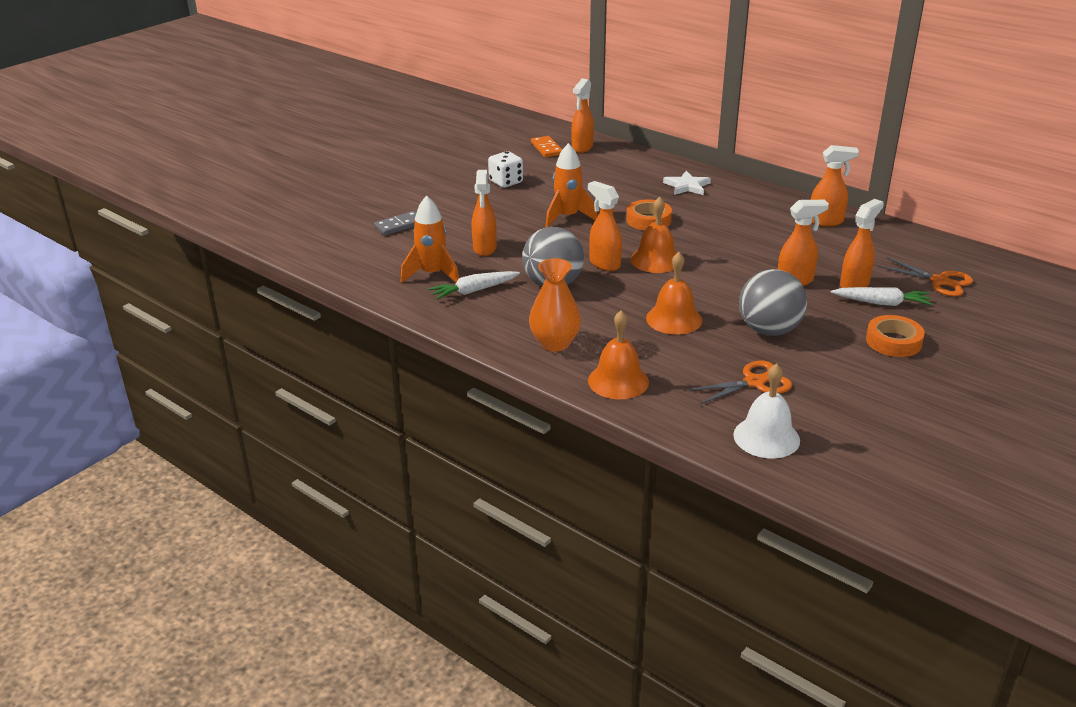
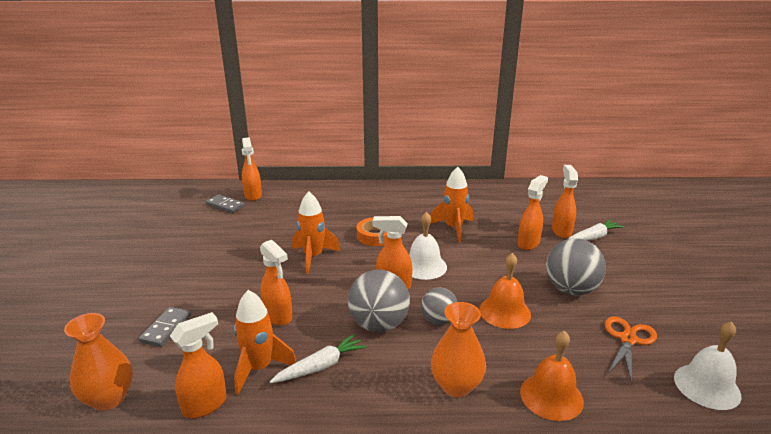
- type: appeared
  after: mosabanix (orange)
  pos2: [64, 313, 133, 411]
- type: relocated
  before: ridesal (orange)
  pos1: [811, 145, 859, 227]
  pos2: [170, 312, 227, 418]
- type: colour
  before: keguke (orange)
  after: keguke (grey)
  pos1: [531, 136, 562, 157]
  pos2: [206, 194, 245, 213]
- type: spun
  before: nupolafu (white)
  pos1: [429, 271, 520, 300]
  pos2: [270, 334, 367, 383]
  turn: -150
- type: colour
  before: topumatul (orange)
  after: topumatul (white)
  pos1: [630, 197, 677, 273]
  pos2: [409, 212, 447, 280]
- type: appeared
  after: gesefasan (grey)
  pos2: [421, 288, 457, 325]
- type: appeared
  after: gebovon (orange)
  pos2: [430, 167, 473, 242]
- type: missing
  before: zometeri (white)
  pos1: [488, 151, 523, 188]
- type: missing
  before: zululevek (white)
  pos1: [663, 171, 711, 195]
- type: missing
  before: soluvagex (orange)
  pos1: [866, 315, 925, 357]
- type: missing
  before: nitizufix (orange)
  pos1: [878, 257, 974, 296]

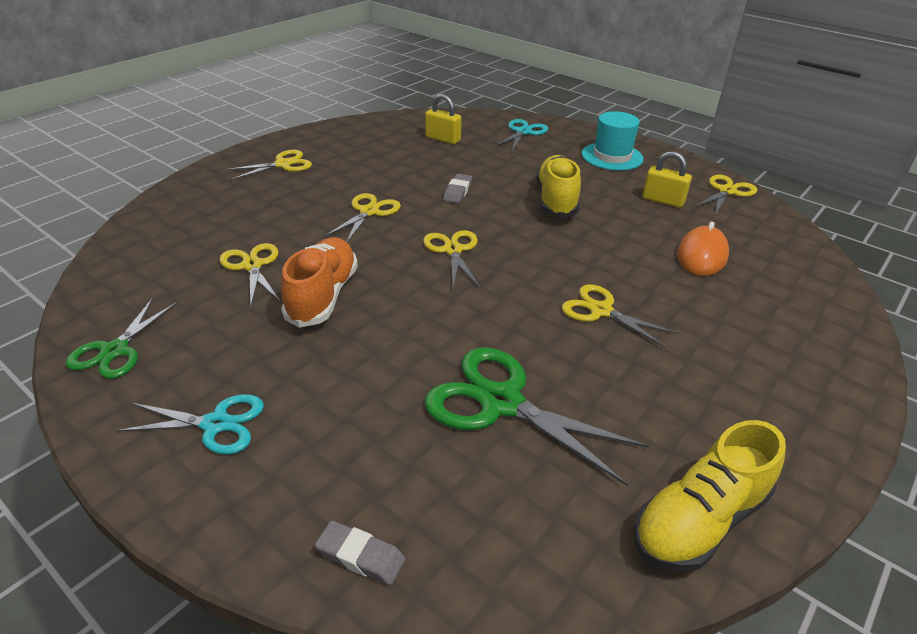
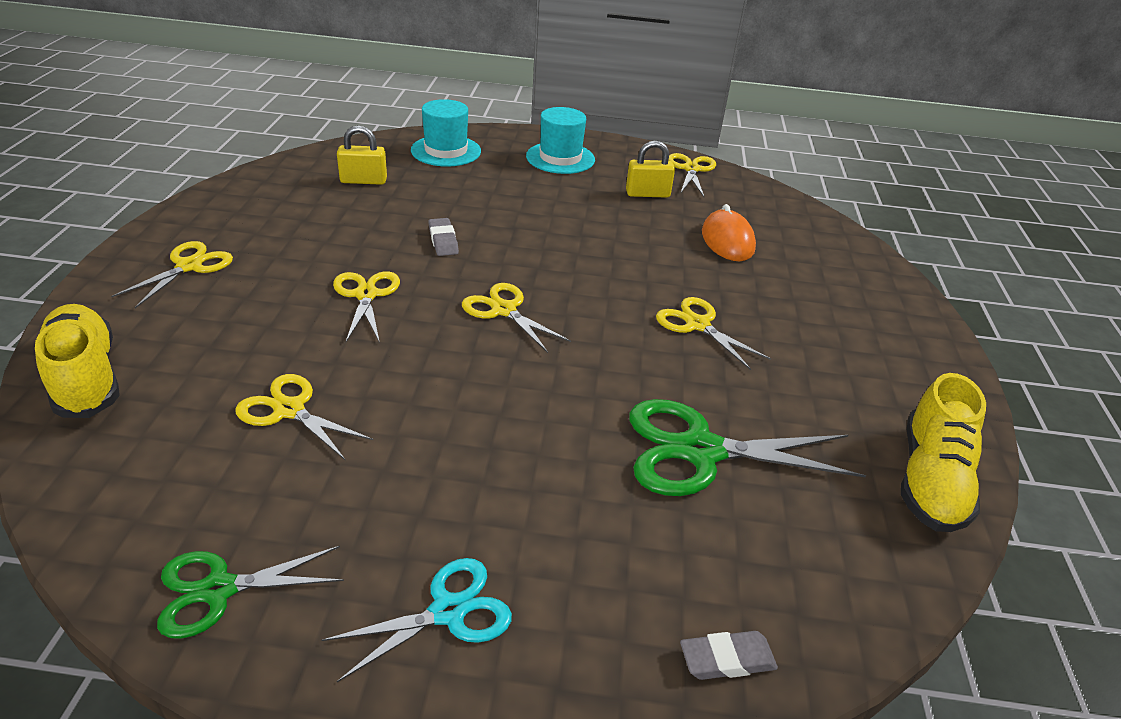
- type: relocated
  before: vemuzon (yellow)
  pos1: [536, 155, 581, 218]
  pos2: [35, 304, 120, 418]
- type: spun
  before: nitizufix (green)
  pos1: [66, 298, 177, 379]
  pos2: [157, 546, 344, 639]
  turn: 90
- type: exchanged
  before: nitizufix (turquoise)
  after: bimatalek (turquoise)
  pos1: [494, 119, 548, 151]
  pos2: [411, 99, 481, 167]
- type: spun
  before: nitizufix (yellow)
  pos1: [562, 284, 678, 348]
  pos2: [656, 297, 771, 370]
  turn: 45
- type: missing
  before: vemuzon (orange)
  pos1: [281, 237, 358, 328]

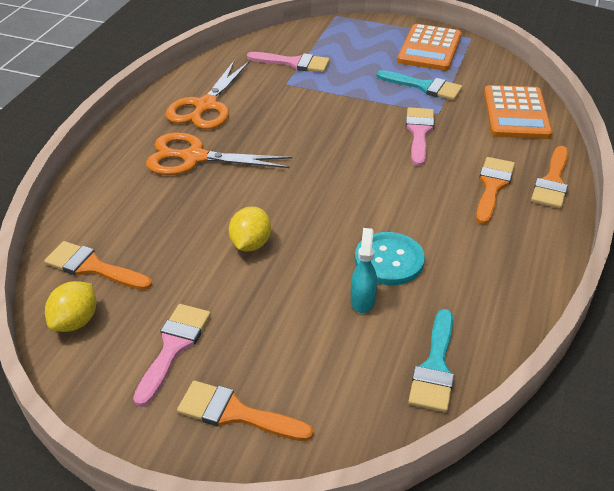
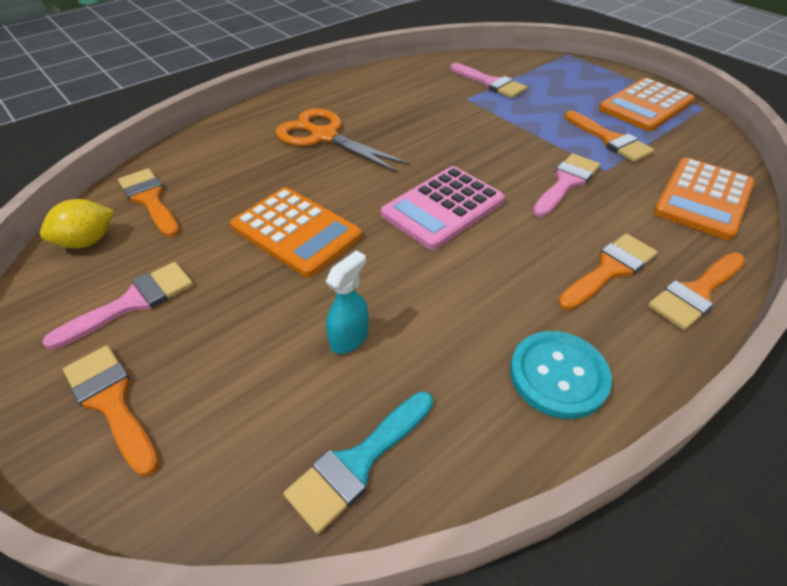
- type: exchanged
  before: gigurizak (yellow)
  after: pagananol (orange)
  pos1: [229, 207, 271, 252]
  pos2: [231, 187, 362, 278]
- type: appeared
  after: pagananol (pink)
  pos2: [381, 166, 505, 250]
- type: relocated
  before: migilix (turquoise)
  pos1: [355, 232, 425, 285]
  pos2: [510, 331, 612, 419]
- type: colour
  before: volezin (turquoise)
  after: volezin (orange)
  pos1: [377, 70, 462, 100]
  pos2: [565, 111, 654, 162]
- type: missing
  before: nitizufix (orange)
  pos1: [166, 60, 249, 129]

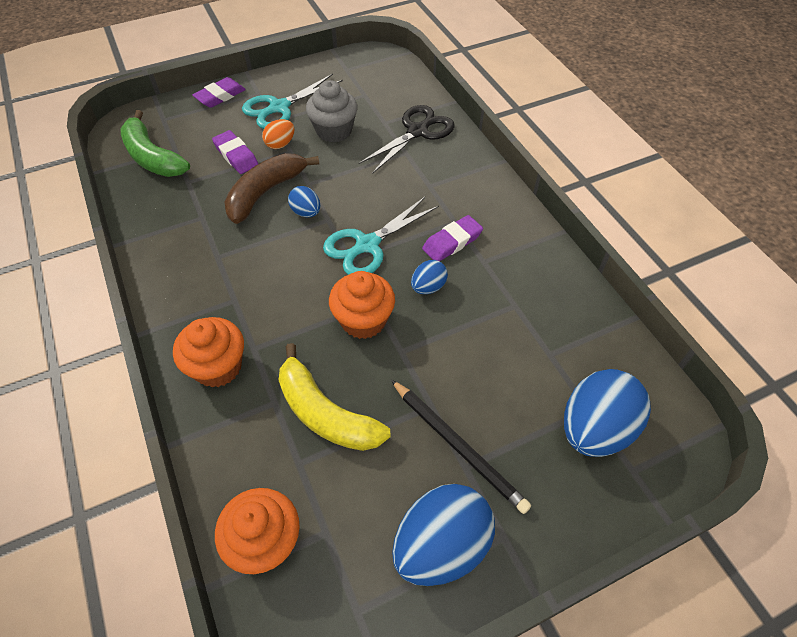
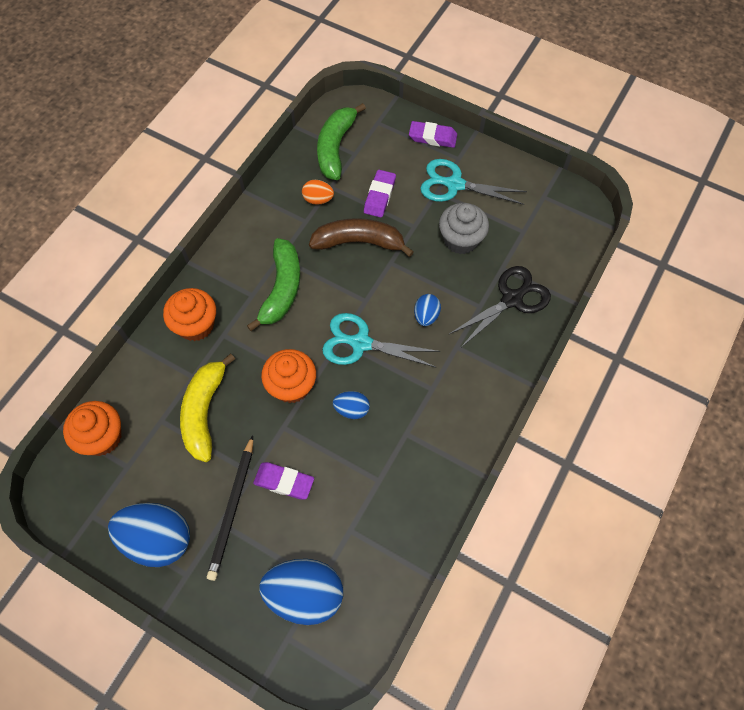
- type: appeared
  after: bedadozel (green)
  pos2: [247, 238, 300, 331]
- type: relocated
  before: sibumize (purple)
  pos1: [422, 215, 483, 261]
  pos2: [253, 462, 314, 499]
- type: relocated
  before: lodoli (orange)
  pos1: [262, 119, 295, 149]
  pos2: [302, 180, 334, 205]
- type: relocated
  before: lodoli (blue)
  pos1: [288, 186, 320, 217]
  pos2: [414, 294, 441, 326]
- type: spun
  before: nitizufix (black)
  pos1: [359, 105, 455, 174]
  pos2: [448, 266, 551, 347]
  turn: -45

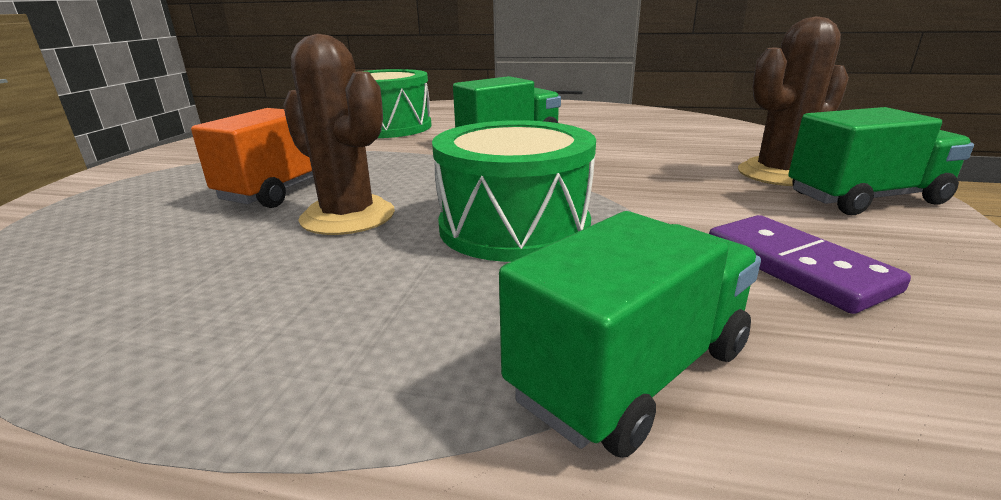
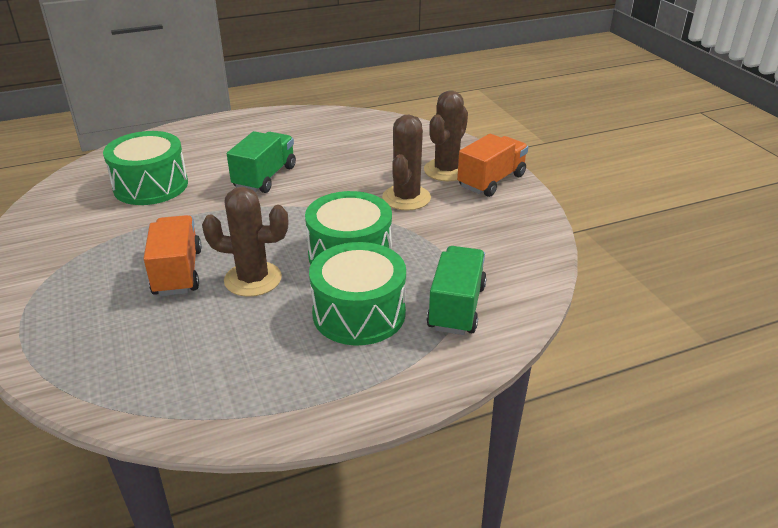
- type: appeared
  after: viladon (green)
  pos2: [309, 242, 406, 345]
- type: appeared
  after: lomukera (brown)
  pos2: [382, 115, 431, 210]
- type: colour
  before: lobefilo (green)
  after: lobefilo (orange)
  pos1: [788, 107, 974, 215]
  pos2: [457, 134, 528, 197]
- type: missing
  before: keguke (purple)
  pos1: [709, 215, 911, 314]

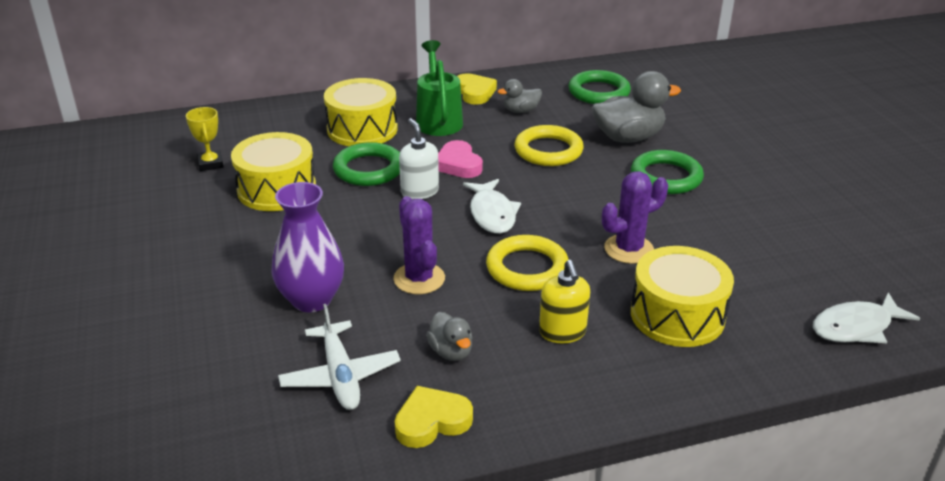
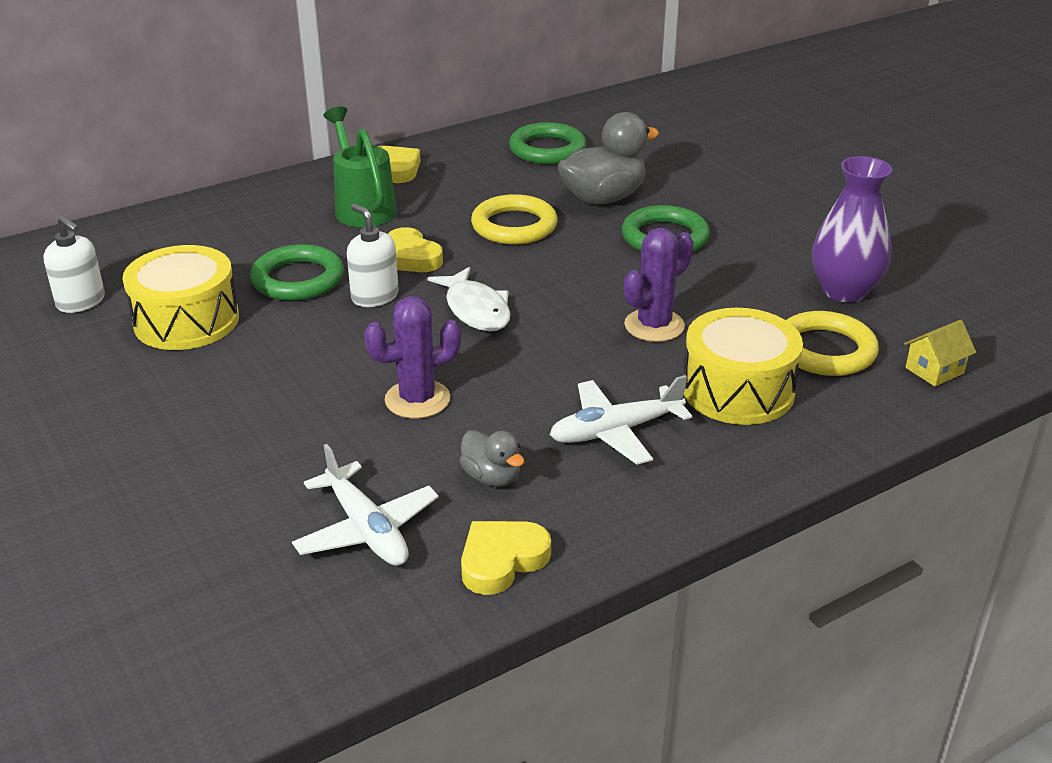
- type: exchanged
  before: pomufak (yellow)
  after: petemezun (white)
  pos1: [186, 107, 223, 171]
  pos2: [43, 216, 105, 313]
- type: spun
  before: lomukera (purple)
  pos1: [393, 196, 445, 294]
  pos2: [364, 296, 461, 419]
  turn: -75
- type: colour
  before: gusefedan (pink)
  after: gusefedan (yellow)
  pos1: [438, 140, 483, 178]
  pos2: [388, 227, 443, 272]
- type: exchanged
  before: petemezun (yellow)
  after: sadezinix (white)
  pos1: [539, 260, 590, 343]
  pos2: [550, 375, 692, 465]
- type: relocated
  before: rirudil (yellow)
  pos1: [486, 235, 569, 291]
  pos2: [786, 311, 879, 376]
- type: relocated
  before: mosabanix (purple)
  pos1: [271, 182, 344, 312]
  pos2: [812, 156, 892, 303]
- type: exchanged
  before: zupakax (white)
  after: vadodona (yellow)
  pos1: [813, 292, 920, 343]
  pos2: [904, 320, 976, 387]
- type: missing
  before: viladon (yellow)
  pos1: [324, 78, 398, 146]
- type: missing
  before: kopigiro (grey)
  pos1: [498, 79, 542, 113]

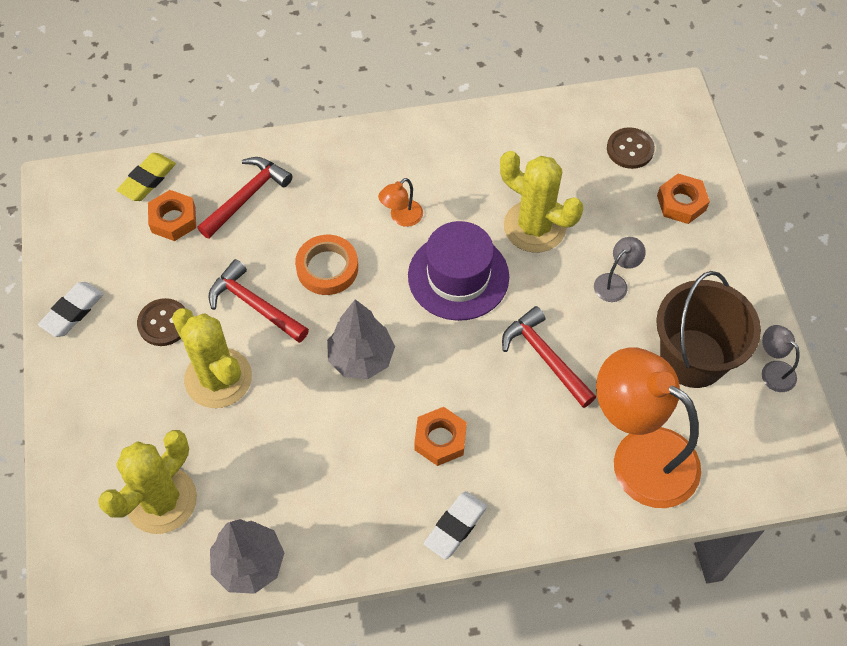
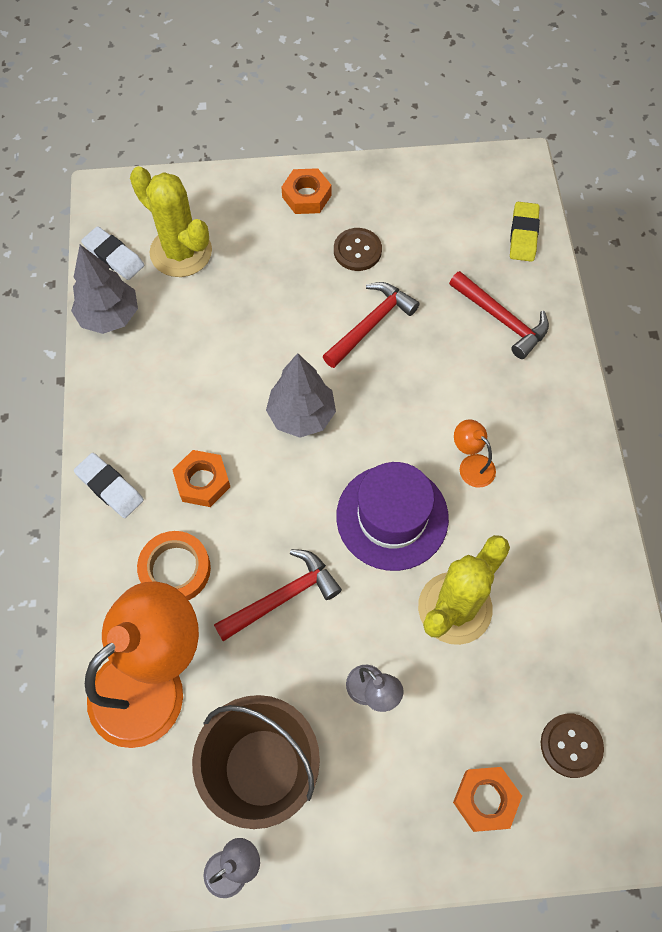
- type: relocated
  before: sibumize (white)
  pos1: [38, 282, 104, 337]
  pos2: [81, 226, 145, 280]
- type: relocated
  before: soluvagex (orange)
  pos1: [295, 235, 358, 295]
  pos2: [137, 531, 211, 600]
- type: relocated
  before: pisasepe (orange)
  pos1: [148, 190, 196, 241]
  pos2: [281, 168, 331, 214]
- type: spun
  before: sibumize (yellow)
  pos1: [117, 153, 176, 201]
  pos2: [510, 202, 540, 262]
  turn: 60
- type: missing
  before: lomukera (yellow)
  pos1: [172, 308, 252, 408]

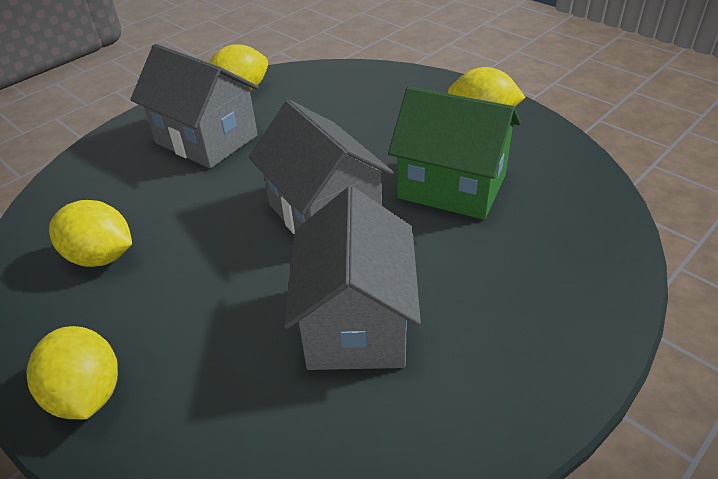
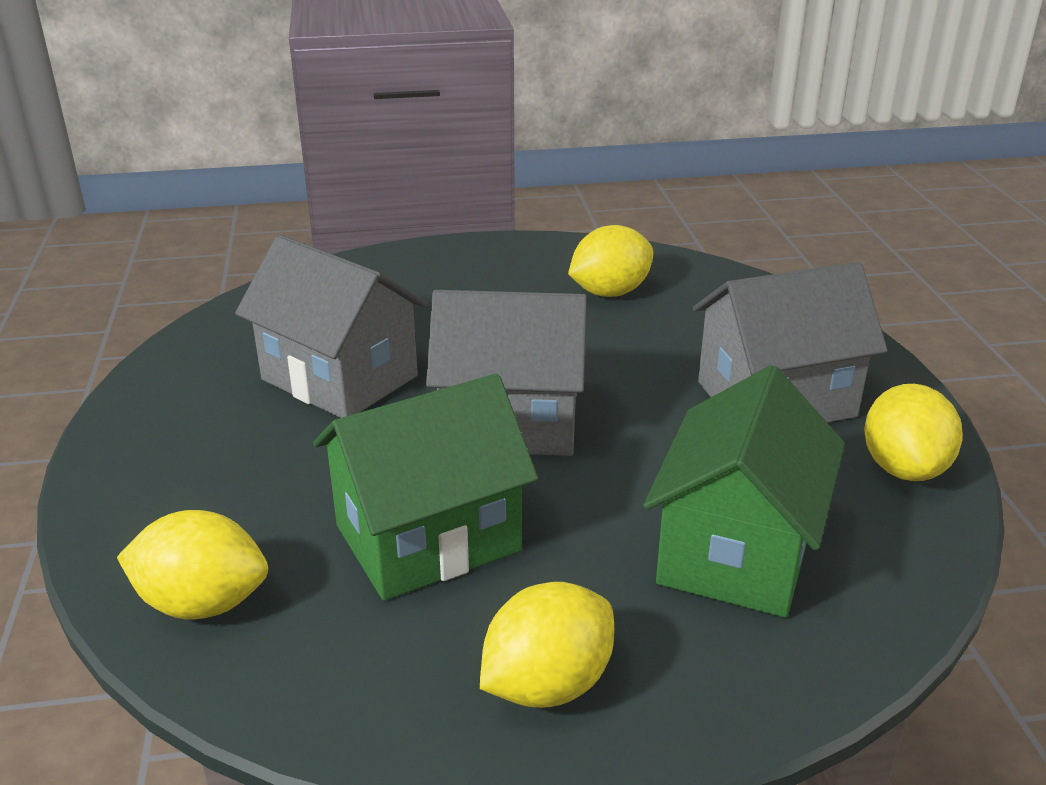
- type: relocated
  before: gigurizak (yellow)
  pos1: [26, 326, 118, 420]
  pos2: [117, 510, 268, 620]
- type: appeared
  after: vadodona (green)
  pos2: [643, 365, 845, 618]

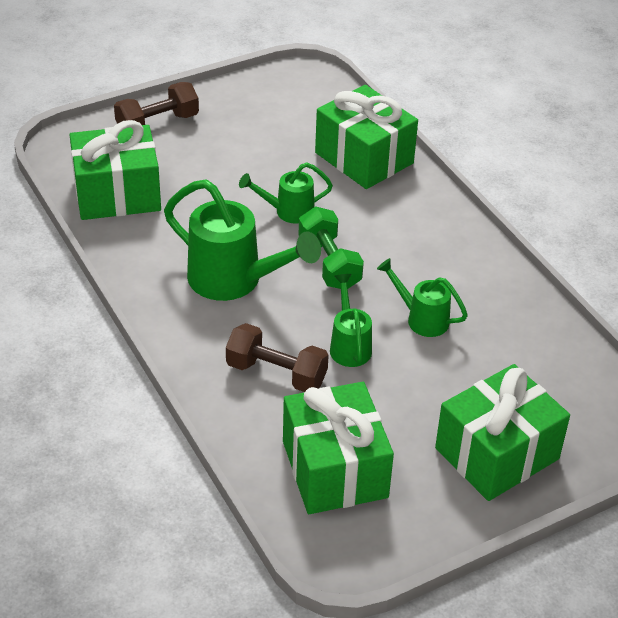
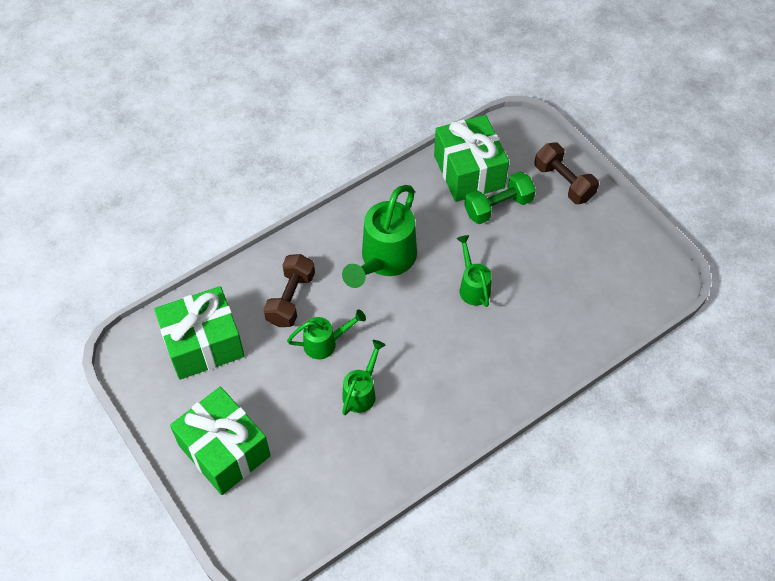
- type: relocated
  before: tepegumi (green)
  pos1: [299, 207, 364, 289]
  pos2: [464, 171, 536, 224]
- type: missing
  before: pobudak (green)
  pos1: [315, 85, 418, 189]

